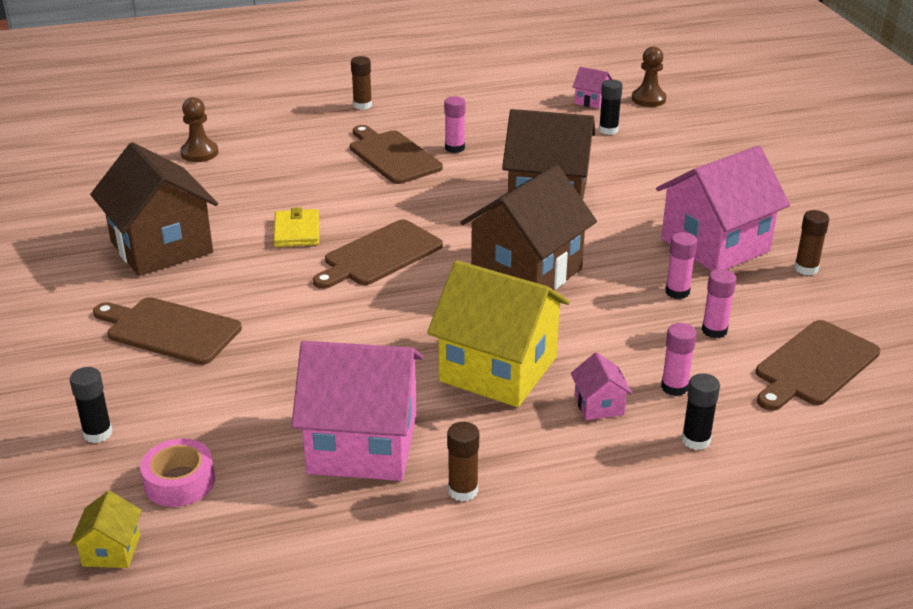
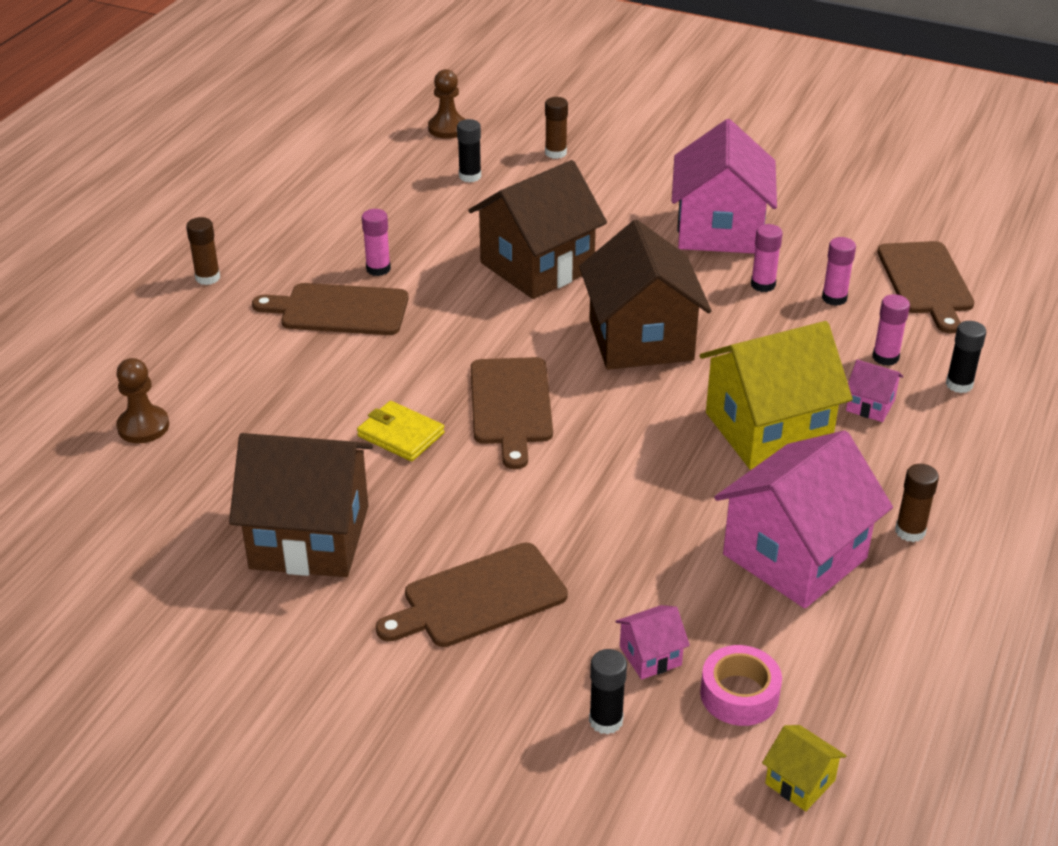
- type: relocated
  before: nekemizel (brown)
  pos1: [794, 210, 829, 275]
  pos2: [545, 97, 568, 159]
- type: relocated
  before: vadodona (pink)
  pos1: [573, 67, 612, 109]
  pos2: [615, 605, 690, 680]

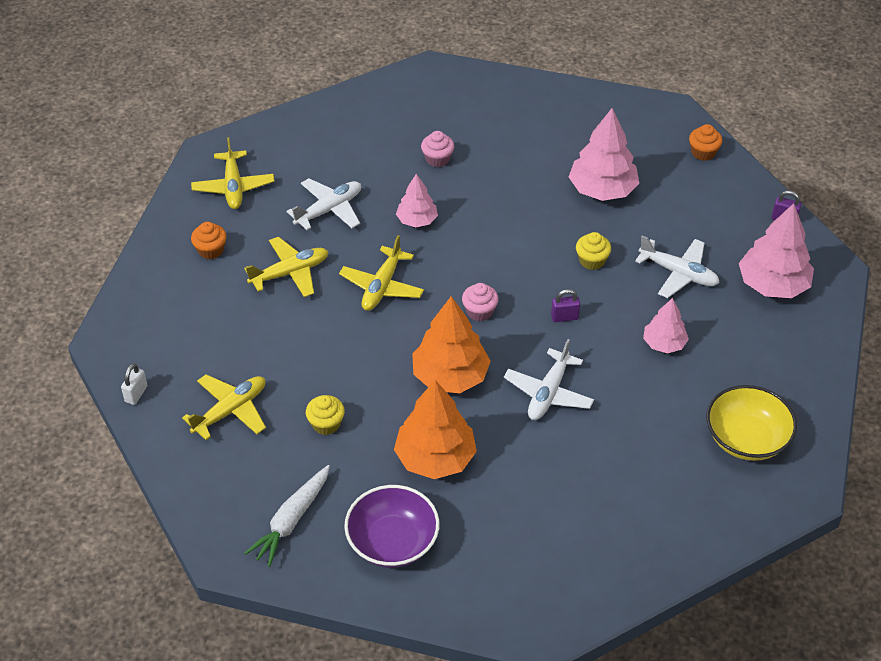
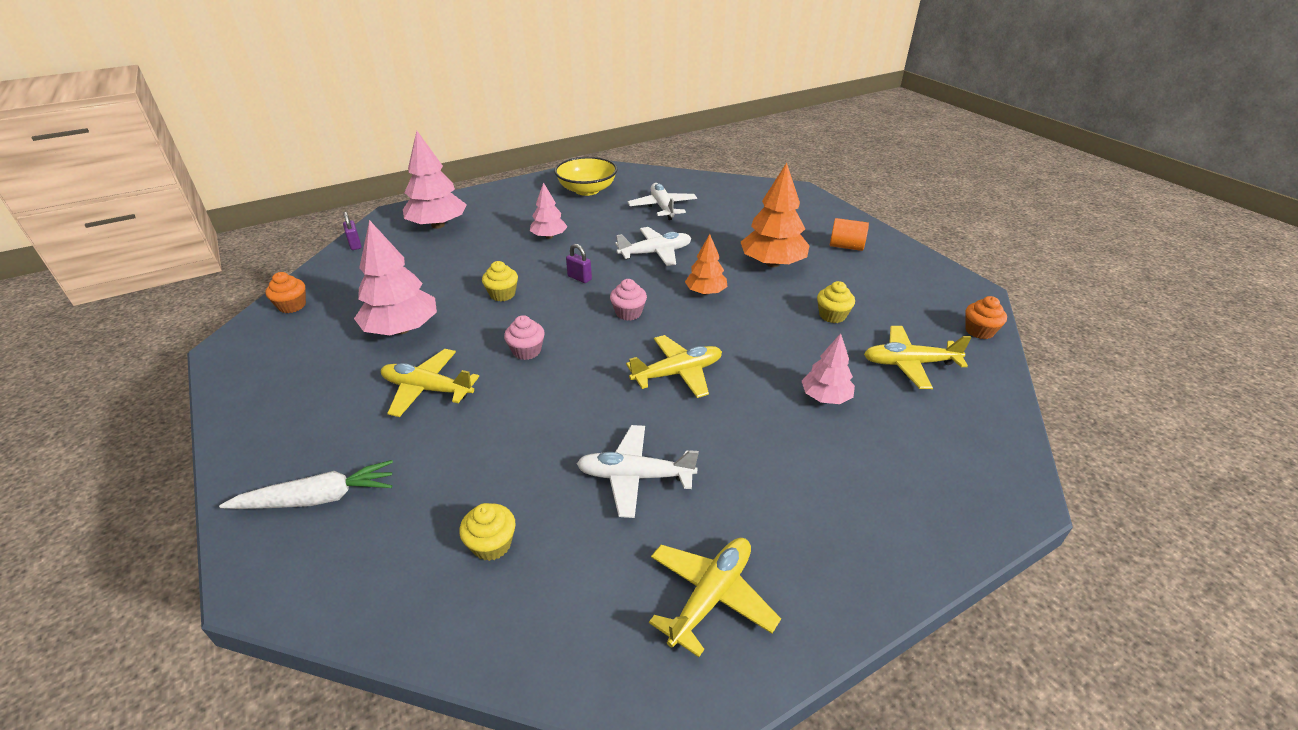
- type: relocated
  before: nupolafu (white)
  pos1: [244, 465, 330, 567]
  pos2: [219, 460, 393, 509]
- type: relocated
  before: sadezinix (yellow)
  pos1: [244, 237, 328, 297]
  pos2: [381, 349, 479, 417]
- type: appeared
  after: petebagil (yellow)
  pos2: [460, 503, 516, 561]
- type: relocated
  before: petebagil (pink)
  pos1: [421, 131, 454, 167]
  pos2: [504, 315, 545, 360]
- type: relocated
  before: sadezinix (white)
  pos1: [635, 236, 720, 298]
  pos2: [628, 183, 697, 220]
- type: size
  before: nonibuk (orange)
  pos1: [412, 296, 491, 393]
  pos2: [685, 234, 727, 295]
  scale: 0.59
- type: relocated
  before: nonibuk (pink)
  pos1: [396, 174, 438, 227]
  pos2: [802, 333, 855, 404]
- type: exchanged
  before: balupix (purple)
  after: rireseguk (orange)
  pos1: [344, 485, 439, 568]
  pos2: [830, 218, 869, 251]
- type: relocated
  before: petebagil (orange)
  pos1: [191, 222, 226, 259]
  pos2: [965, 296, 1007, 339]
- type: missing
  before: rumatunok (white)
  pos1: [121, 363, 147, 405]

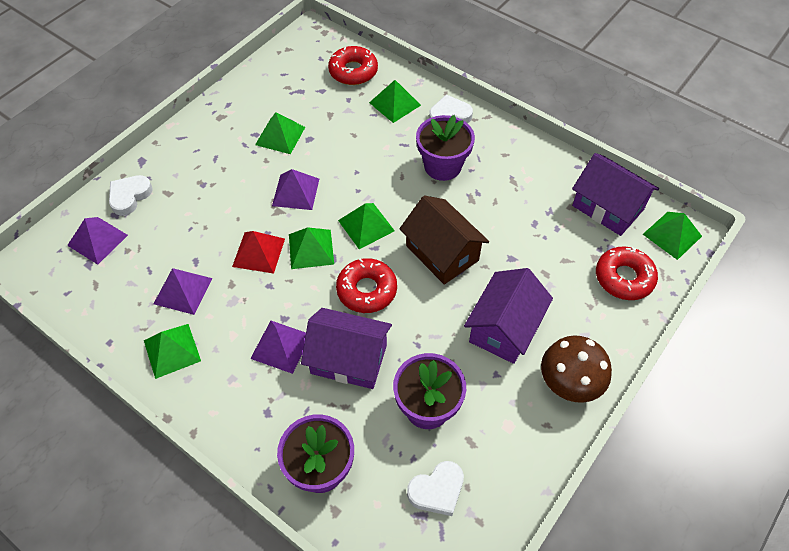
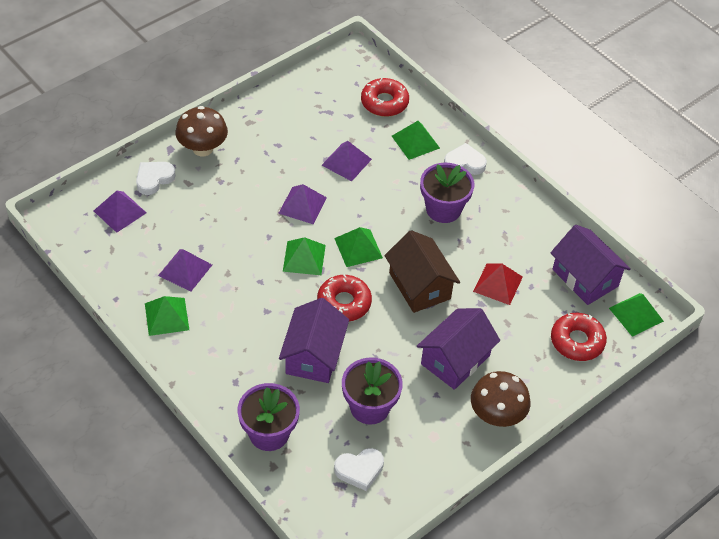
- type: appeared
  after: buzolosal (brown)
  pos2: [175, 106, 228, 156]
- type: spun
  before: vadodona (purple)
  pos1: [301, 308, 392, 389]
  pos2: [279, 298, 349, 383]
  turn: 75
- type: relocated
  before: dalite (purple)
  pos1: [250, 321, 306, 374]
  pos2: [322, 141, 372, 181]
- type: relocated
  before: dalite (red)
  pos1: [232, 231, 285, 274]
  pos2: [473, 264, 523, 305]
- type: missing
  before: dalite (green)
  pos1: [255, 112, 305, 154]

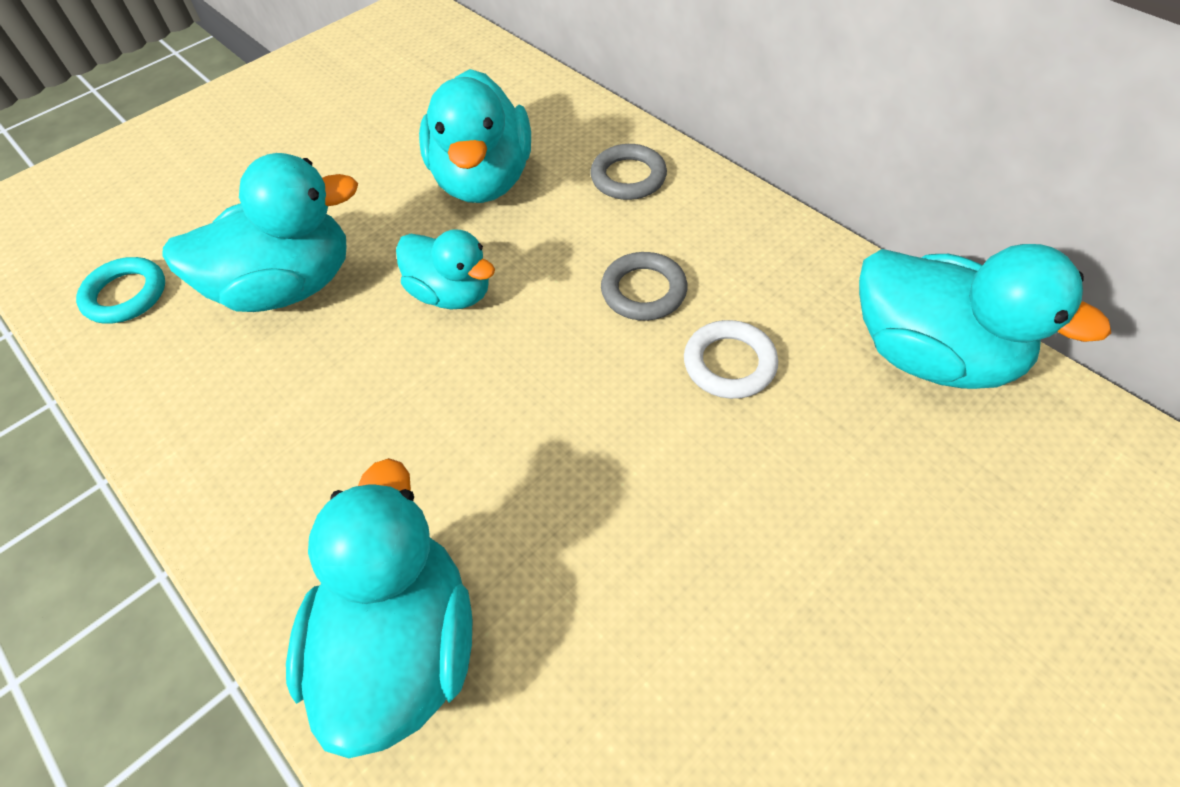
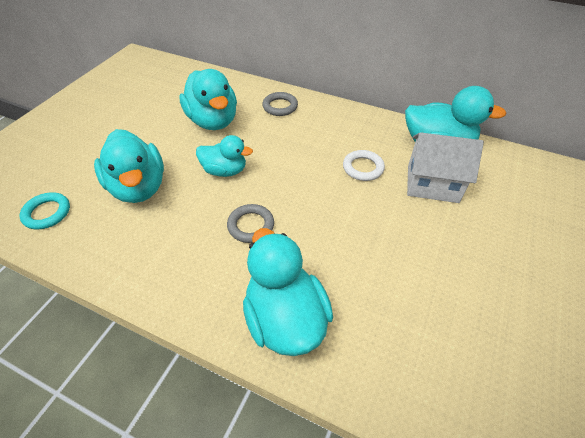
- type: spun
  before: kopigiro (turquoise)
  pos1: [162, 153, 358, 312]
  pos2: [94, 129, 164, 203]
  turn: 105
- type: relocated
  before: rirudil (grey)
  pos1: [601, 252, 687, 321]
  pos2: [227, 204, 274, 243]
- type: appeared
  after: vadodona (white)
  pos2: [407, 132, 484, 203]

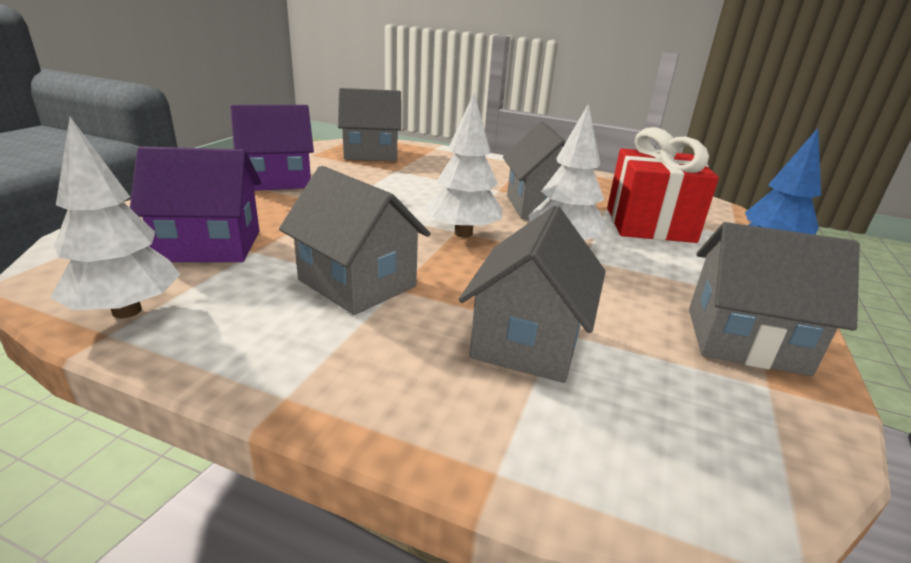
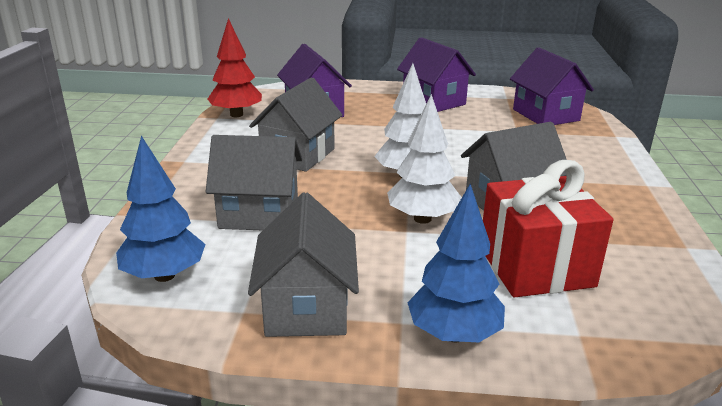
- type: appeared
  after: nonibuk (blue)
  pos2: [116, 136, 206, 282]
- type: colour
  before: nonibuk (white)
  after: nonibuk (red)
  pos1: [50, 117, 180, 318]
  pos2: [207, 18, 262, 117]
- type: colour
  before: vadodona (grey)
  after: vadodona (purple)
  pos1: [338, 88, 401, 161]
  pos2: [510, 47, 594, 125]

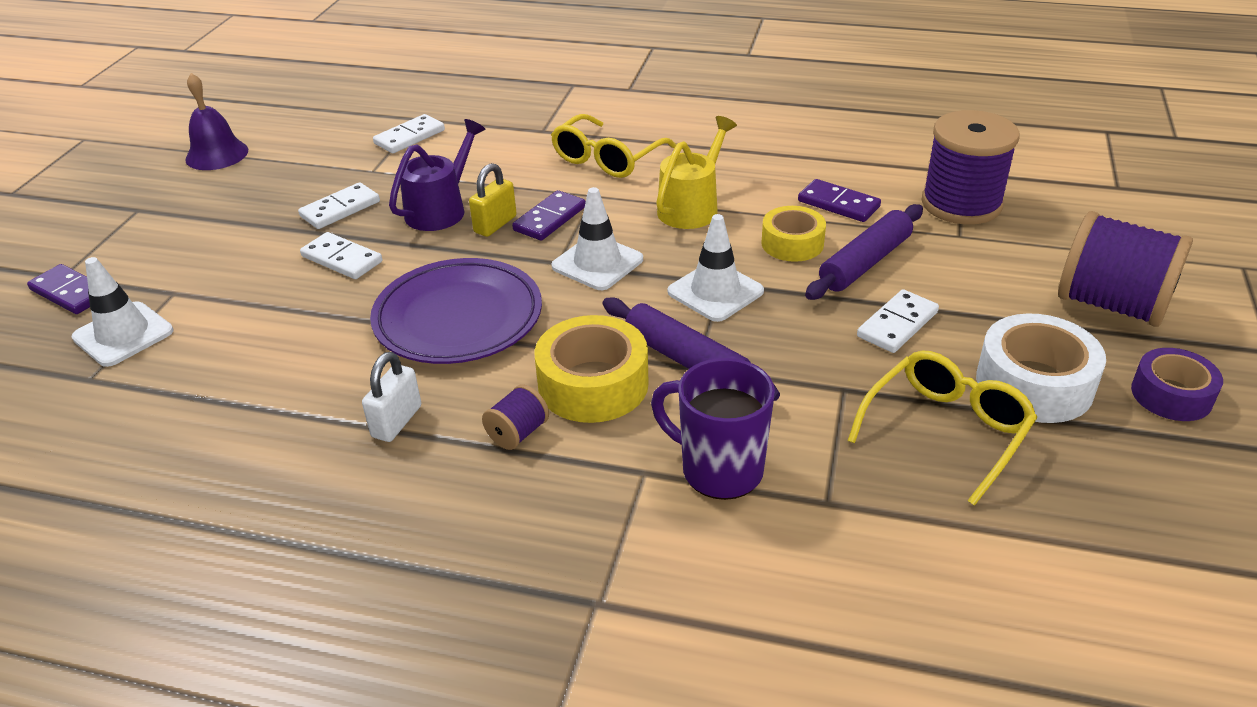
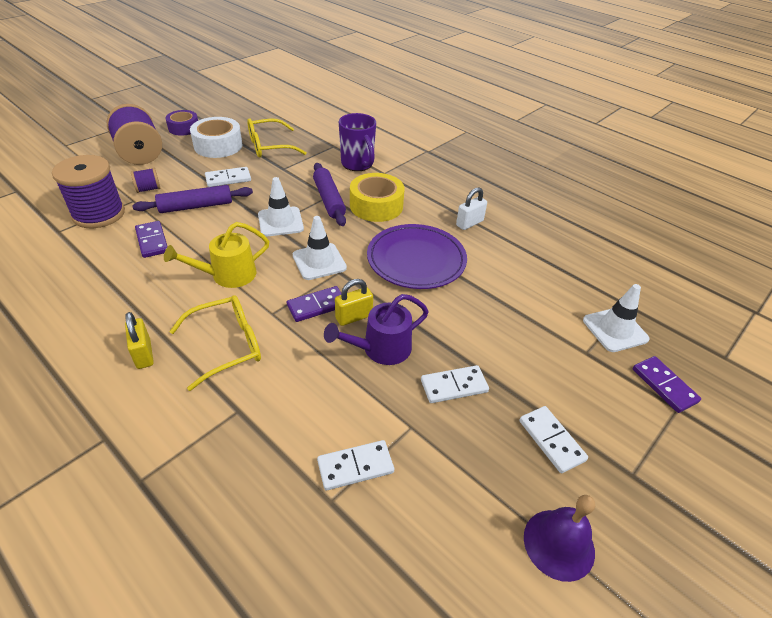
- type: appeared
  after: rumatunok (yellow)
  pos2: [125, 312, 154, 369]
- type: relocated
  before: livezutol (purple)
  pos1: [482, 384, 549, 450]
  pos2: [131, 168, 161, 193]
- type: relocated
  before: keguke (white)
  pos1: [300, 232, 382, 279]
  pos2: [519, 406, 588, 474]
- type: missing
  before: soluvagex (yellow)
  pos1: [761, 206, 826, 262]

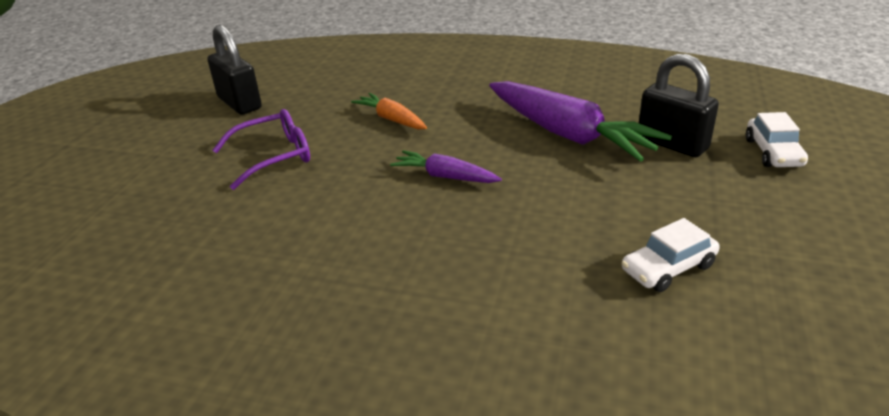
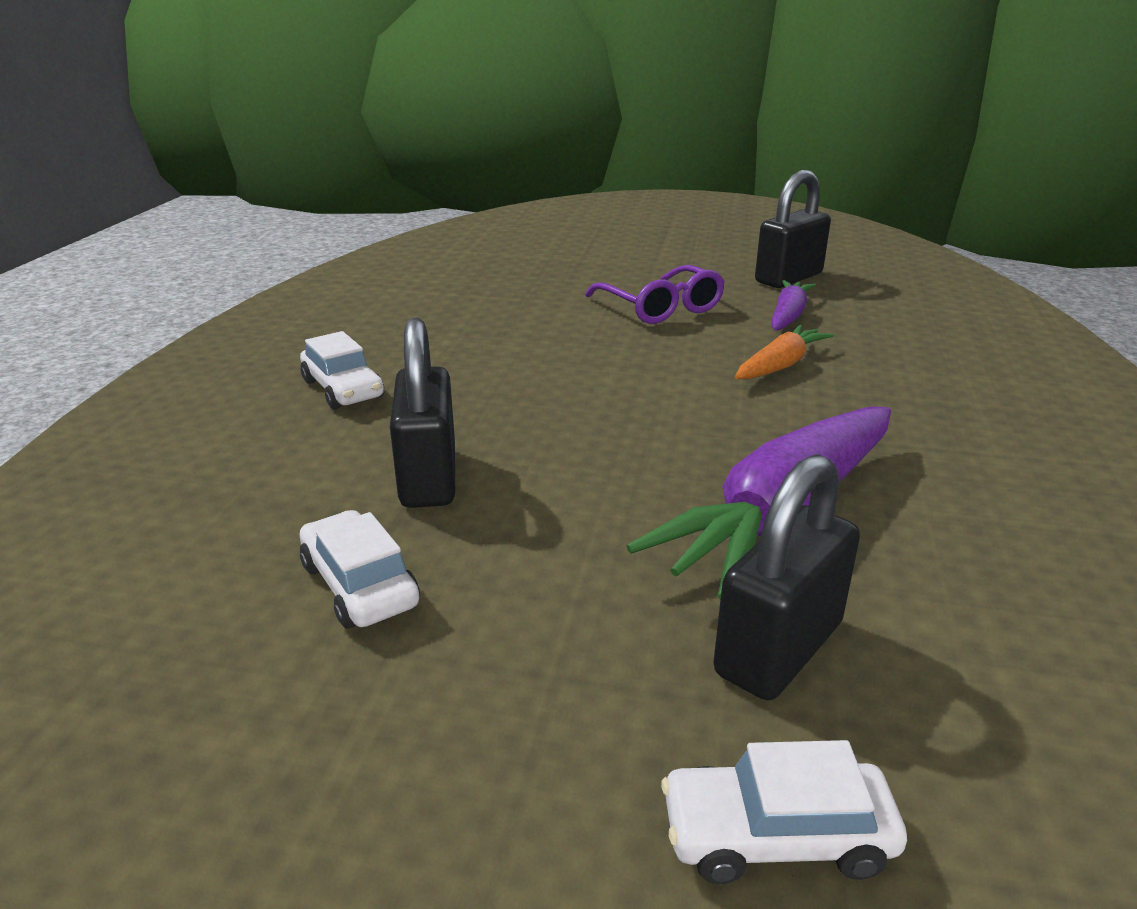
- type: appeared
  after: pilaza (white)
  pos2: [300, 331, 384, 409]
- type: appeared
  after: rumatunok (black)
  pos2: [390, 318, 455, 508]
- type: relocated
  before: nupolafu (purple)
  pos1: [390, 150, 502, 183]
  pos2: [771, 280, 816, 331]

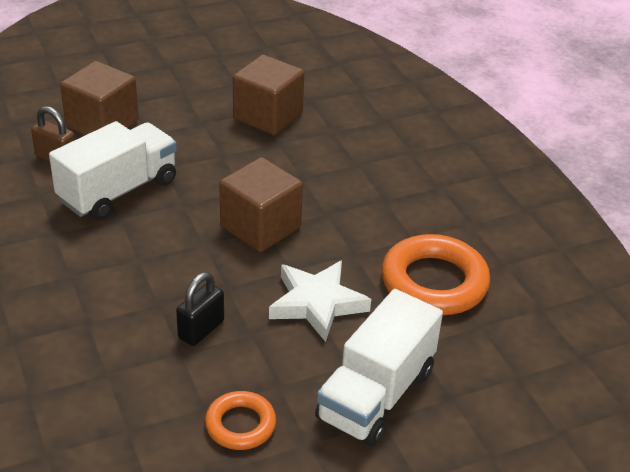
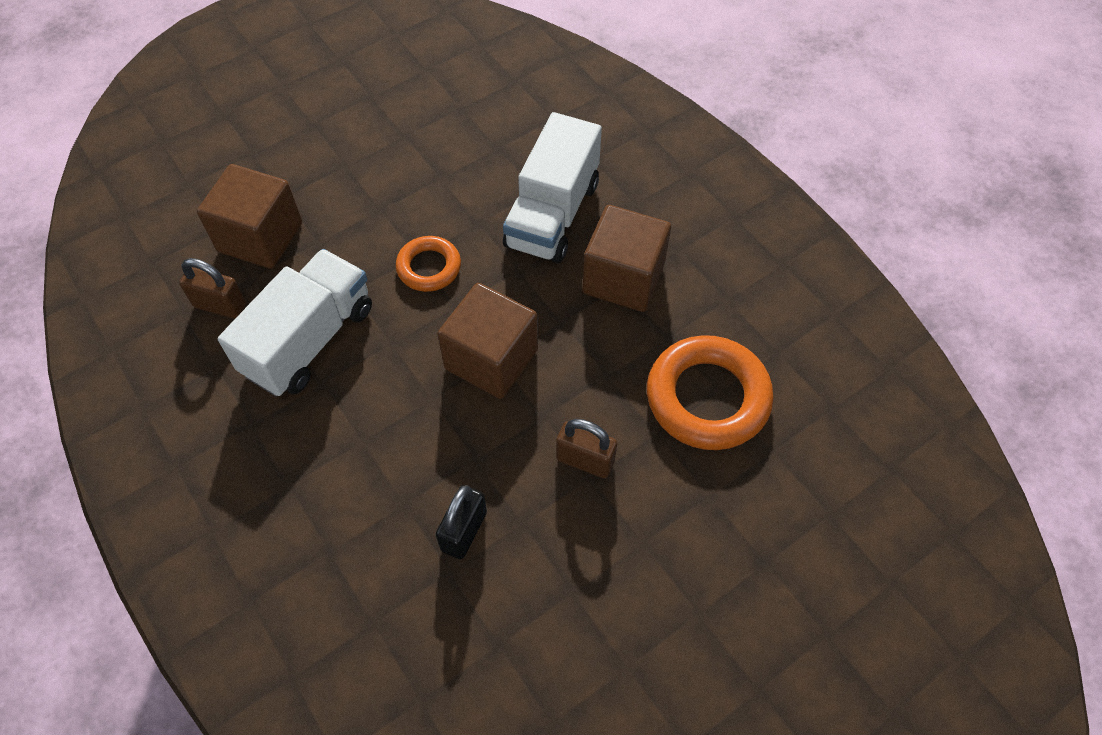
- type: relocated
  before: rirudil (orange)
  pos1: [205, 391, 276, 450]
  pos2: [396, 236, 461, 292]
- type: relocated
  before: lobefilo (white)
  pos1: [315, 289, 443, 447]
  pos2: [503, 112, 602, 263]
- type: exchanged
  before: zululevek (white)
  after: rumatunok (brown)
  pos1: [269, 260, 371, 342]
  pos2: [556, 419, 617, 478]
- type: relocated
  before: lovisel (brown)
  pos1: [233, 55, 304, 135]
  pos2: [582, 205, 671, 312]

